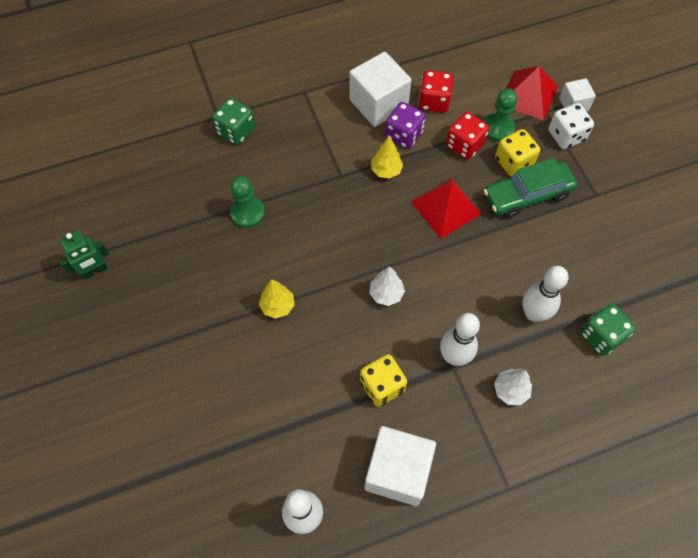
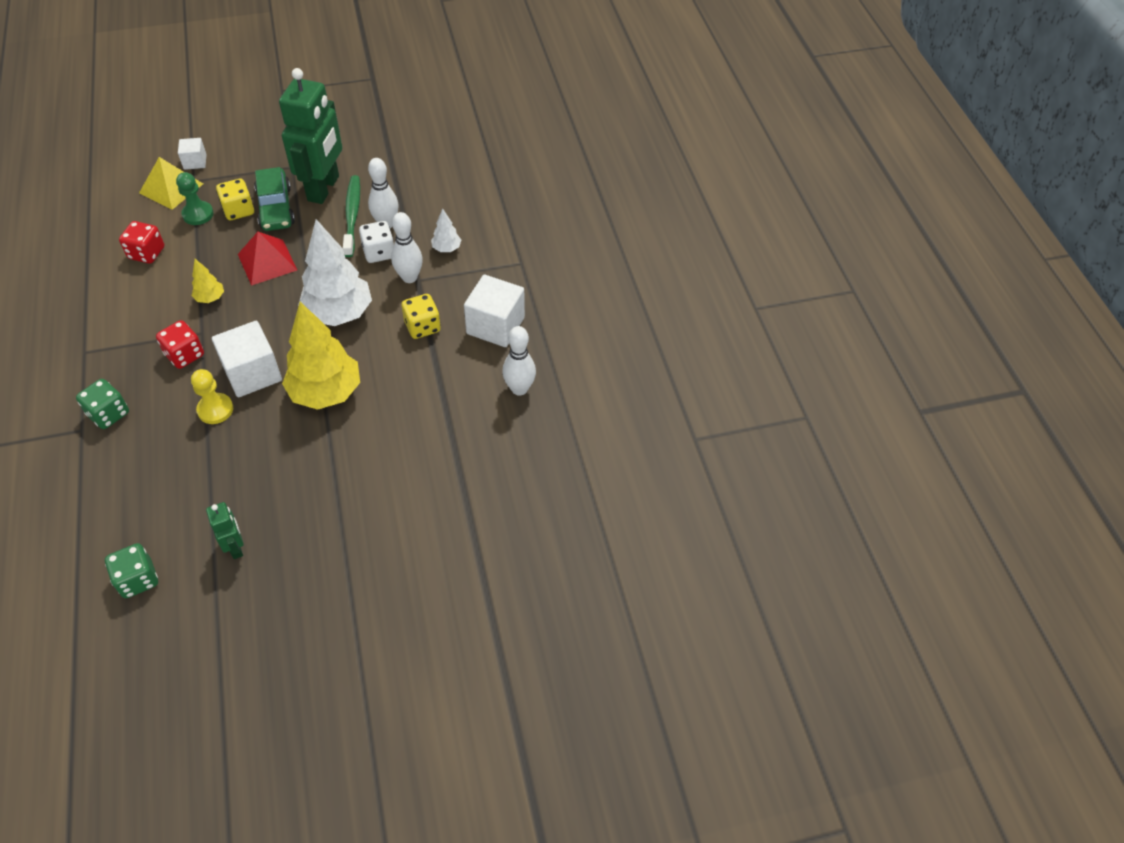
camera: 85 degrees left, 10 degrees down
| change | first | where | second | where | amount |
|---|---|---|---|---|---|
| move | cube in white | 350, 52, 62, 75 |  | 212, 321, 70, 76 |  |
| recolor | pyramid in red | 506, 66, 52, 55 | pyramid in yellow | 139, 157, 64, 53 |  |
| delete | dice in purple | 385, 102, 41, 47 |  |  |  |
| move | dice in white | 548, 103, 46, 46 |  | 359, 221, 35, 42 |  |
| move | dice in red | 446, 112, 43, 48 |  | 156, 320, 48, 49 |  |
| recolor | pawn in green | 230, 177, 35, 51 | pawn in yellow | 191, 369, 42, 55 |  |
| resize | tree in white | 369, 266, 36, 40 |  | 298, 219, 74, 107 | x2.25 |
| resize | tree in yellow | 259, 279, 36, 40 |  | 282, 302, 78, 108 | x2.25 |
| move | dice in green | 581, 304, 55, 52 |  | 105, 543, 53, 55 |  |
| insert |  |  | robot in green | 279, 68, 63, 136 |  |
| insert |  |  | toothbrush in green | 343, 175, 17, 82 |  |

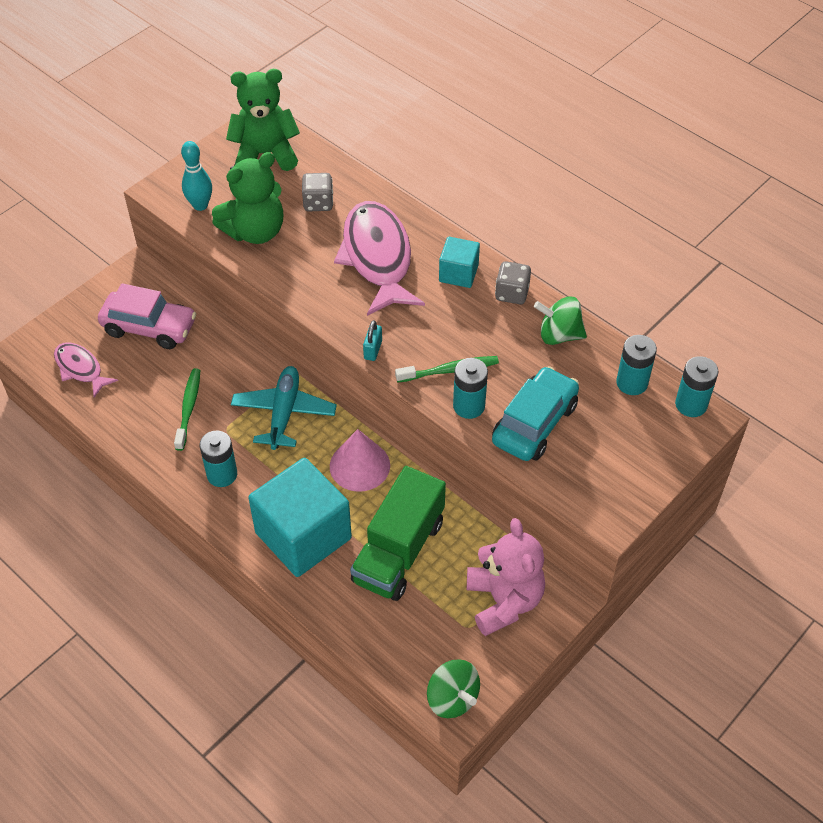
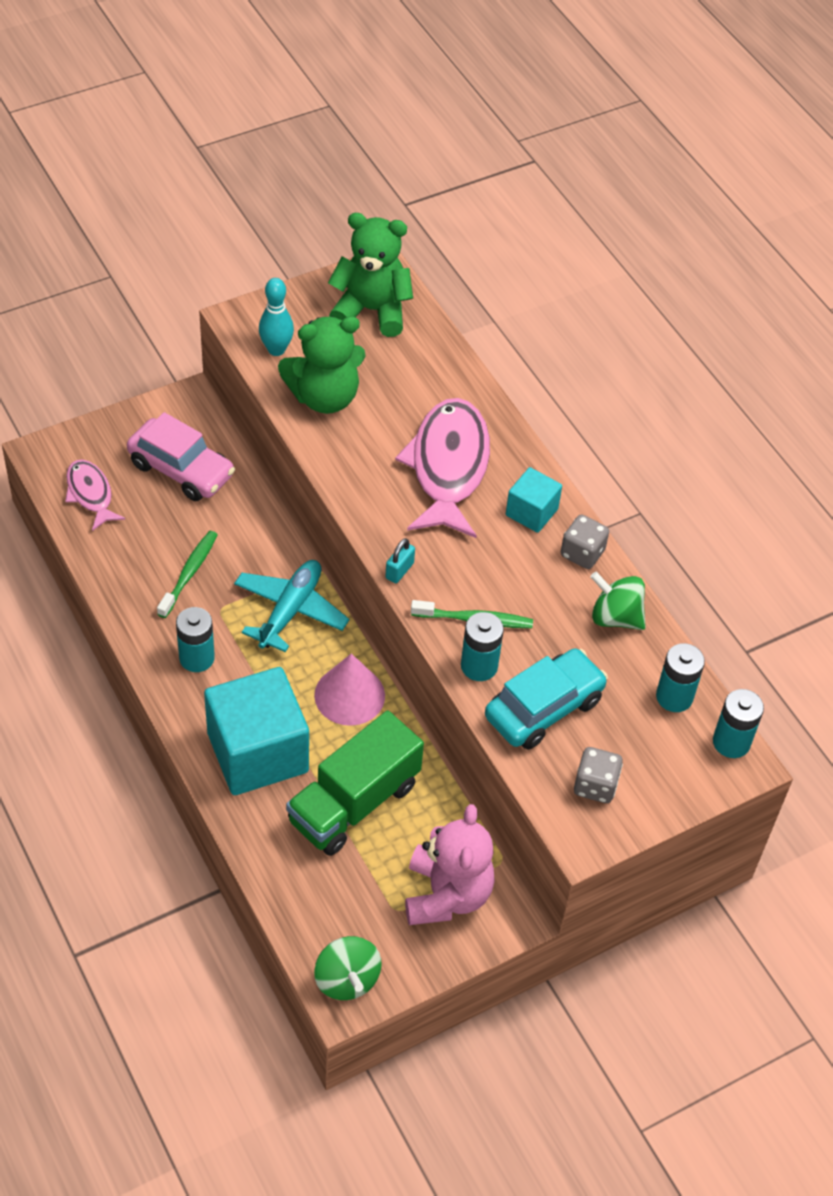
camera: 15 degrees right, 0 degrees up
| change | first | where | second | where | amount |
|---|---|---|---|---|---|
| move | dice in grey | 302, 173, 31, 39 |  | 574, 747, 49, 56 |  |

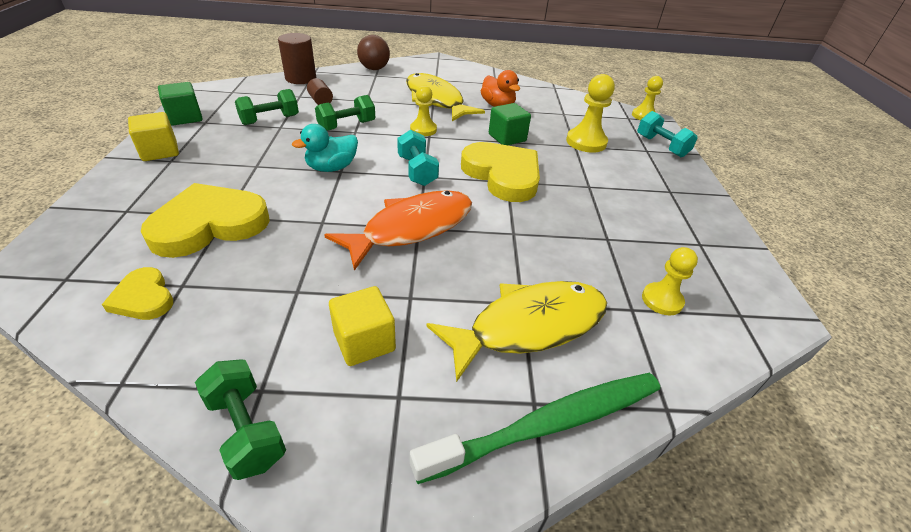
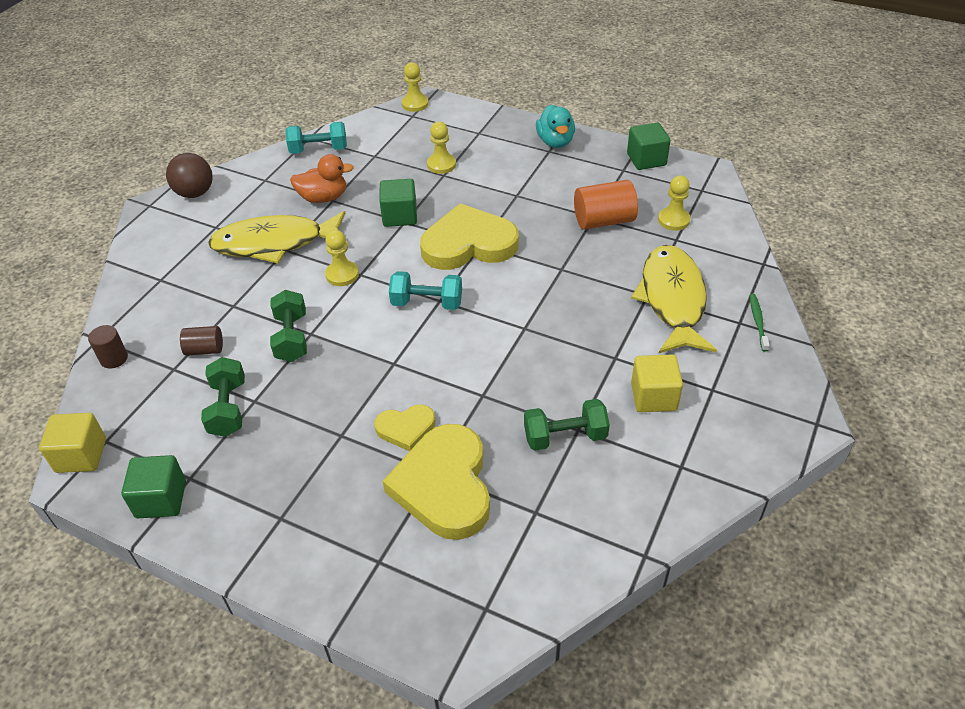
camera: 60 degrees left, 5 degrees up
| change | first | where | second | where | amount |
|---|---|---|---|---|---|
| resize | cylinder in brown | 278, 33, 38, 51 |  | 88, 325, 40, 44 | x0.58 |
| move | ball in brown | 357, 35, 33, 35 |  | 166, 153, 47, 45 |  |
| resize | pawn in yellow | 566, 74, 49, 79 |  | 427, 122, 29, 52 | x0.66 |
| move | dumbbell in turquoise | 637, 111, 61, 46 |  | 285, 122, 62, 32 |  |
| move | cube in yellow | 128, 112, 51, 49 |  | 39, 413, 67, 60 |  |
| move | duck in turquoise | 292, 124, 66, 48 |  | 536, 105, 39, 43 |  |
| delete | fish in orange | 324, 190, 148, 81 |  |  |  |
| move | heart in yellow | 102, 267, 71, 53 |  | 374, 405, 61, 46 |  |
| move | dumbbell in green | 195, 359, 91, 121 |  | 524, 399, 86, 52 |  |
| resize | toothbrush in green | 410, 373, 250, 111 |  | 750, 294, 20, 58 | x0.41 |
| insert |  |  | cube in green | 627, 123, 43, 47 |  |
| insert |  |  | cylinder in orange | 574, 180, 64, 50 |  |

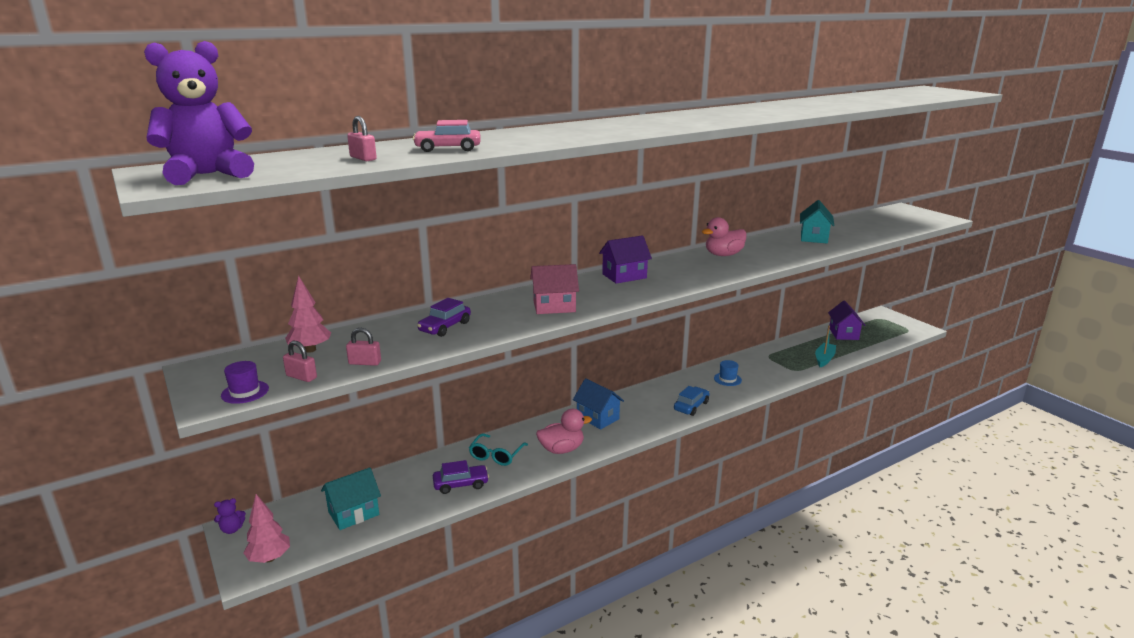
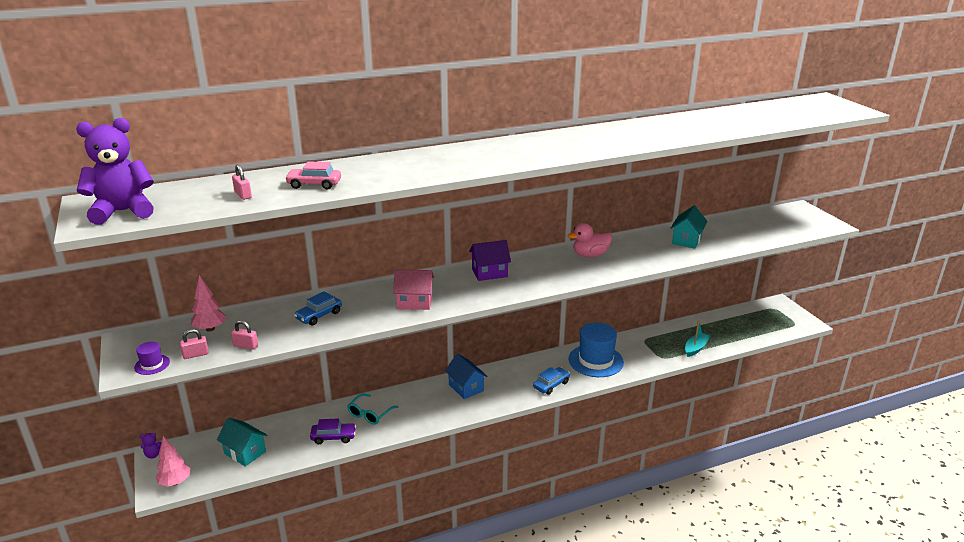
camera: 10 degrees right, 5 degrees up
| change | first | where | second | where | amount |
|---|---|---|---|---|---|
| recolor | car in purple | 417, 298, 54, 39 | car in blue | 294, 291, 48, 35 |  |
| delete | house in purple | 828, 300, 38, 40 |  |  |  |
| rotate | padlock in pink | 283, 341, 34, 41 |  | 180, 329, 29, 30 | 60 degrees counterclockwise |
| resize | hat in blue | 714, 360, 28, 26 |  | 569, 323, 55, 54 | x2.22 |
| delete | duck in pink | 536, 409, 56, 45 |  |  |  |
| rotate | house in turquoise | 321, 467, 60, 63 |  | 217, 417, 51, 50 | 60 degrees clockwise |

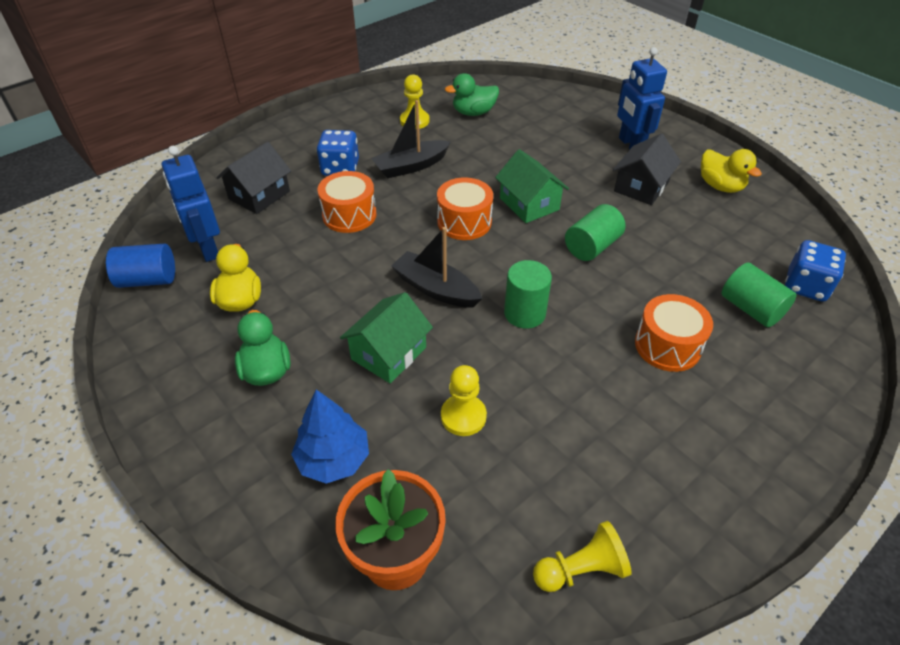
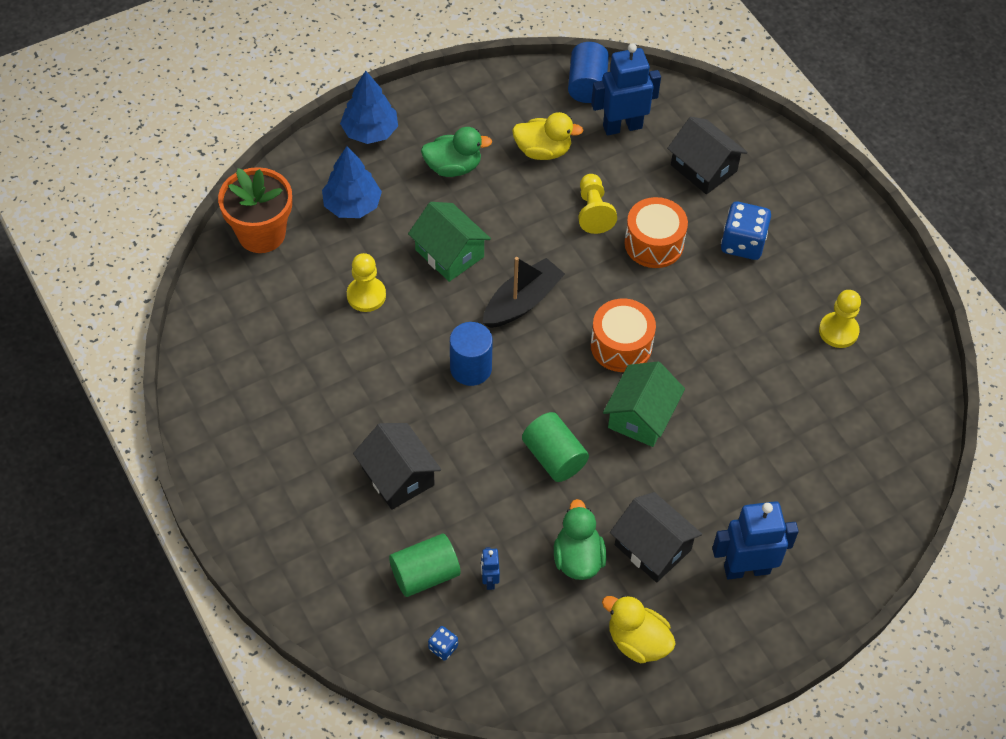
camera: 100 degrees right, 10 degrees up
| change | first | where | second | where | amount |
|---|---|---|---|---|---|
| move | duck in green | 445, 73, 54, 43 |  | 554, 499, 52, 81 |  |
| delete | boat in black | 371, 100, 80, 78 |  |  |  |
| rotate | house in green | 495, 149, 74, 74 |  | 603, 361, 82, 86 | 45 degrees counterclockwise |
| rotate | duck in yellow | 701, 149, 61, 44 |  | 602, 595, 74, 68 | 60 degrees clockwise |
| resize | dice in blue | 785, 240, 61, 62 |  | 428, 626, 30, 35 | x0.49 |
| recolor | cylinder in green | 504, 260, 48, 69 | cylinder in blue | 450, 322, 43, 64 |  |
| replace | drum in orange | 635, 294, 78, 78 | house in black | 353, 423, 88, 87 |  |
| move | pawn in yellow | 533, 521, 99, 71 |  | 578, 174, 39, 60 |  |
| insert |  |  | tree in blue | 340, 71, 58, 73 |  |
| insert |  |  | robot in blue | 481, 547, 19, 43 |  |

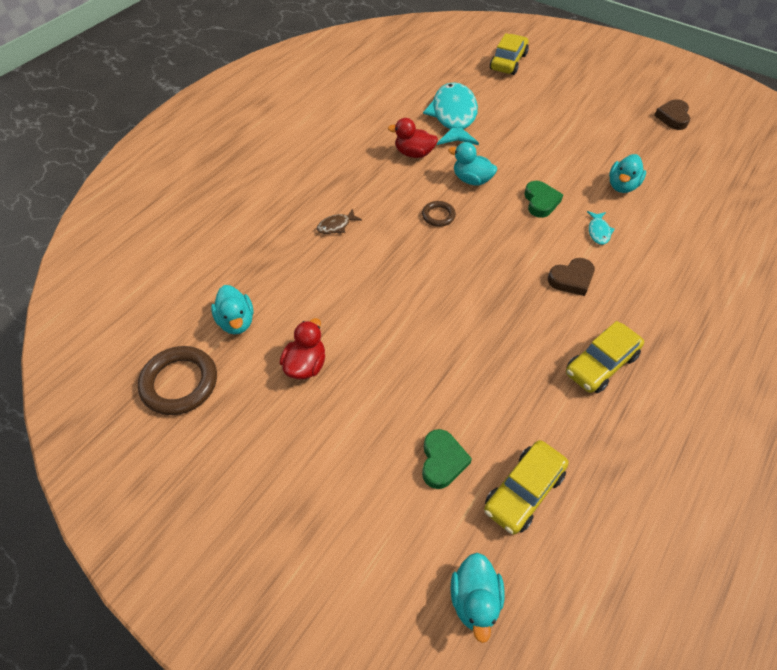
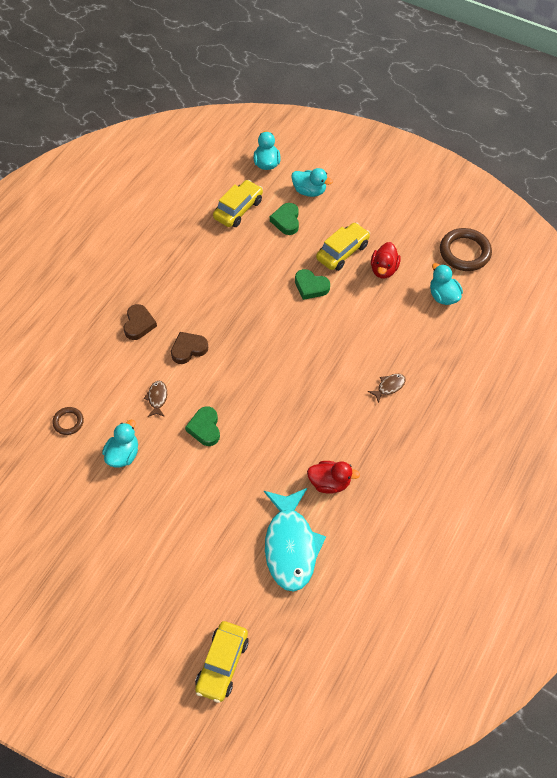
camera: 175 degrees right, 5 degrees up
| change | first | where | second | where | amount |
|---|---|---|---|---|---|
| move | heart in brown | 654, 99, 36, 31 |  | 124, 304, 33, 36 |  |
| move | duck in turquoise | 448, 142, 49, 44 |  | 291, 168, 42, 29 |  |
| move | ring in brown | 422, 201, 34, 26 |  | 52, 407, 32, 28 |  |
| recolor | fish in turquoise | 587, 211, 28, 34 | fish in brown | 144, 381, 23, 36 |  |
| move | car in yellow | 566, 321, 78, 72 |  | 316, 222, 54, 49 |  |
| insert |  |  | heart in green | 295, 269, 35, 31 |  |

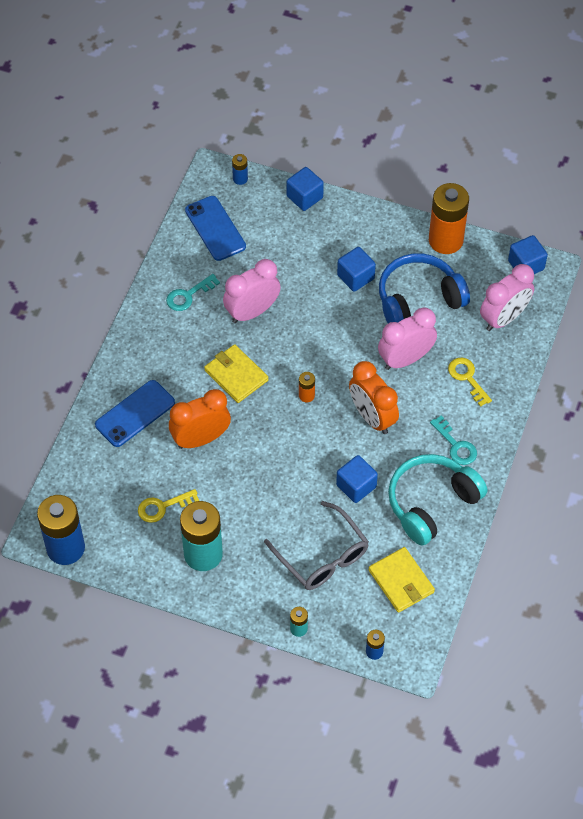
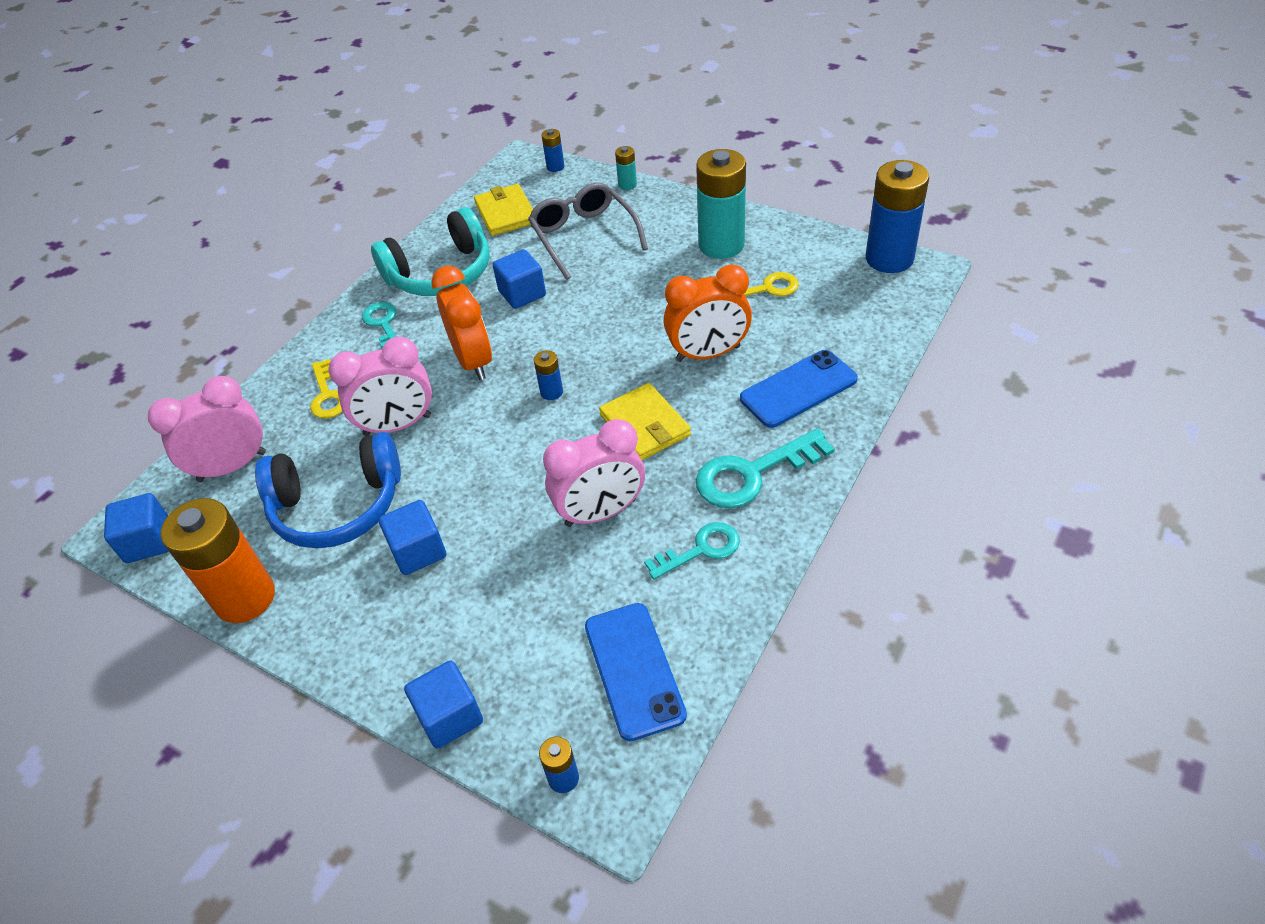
camera: 165 degrees left, 10 degrees down
| change | first | where | second | where | amount |
|---|---|---|---|---|---|
| recolor | battery in orange | 299, 372, 16, 30 | battery in blue | 534, 350, 29, 50 |  |
| insert |  |  | key in turquoise | 696, 428, 139, 80 |  |

